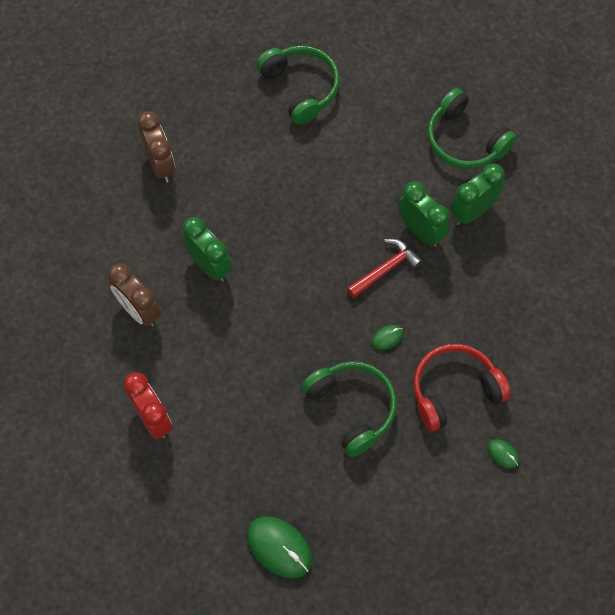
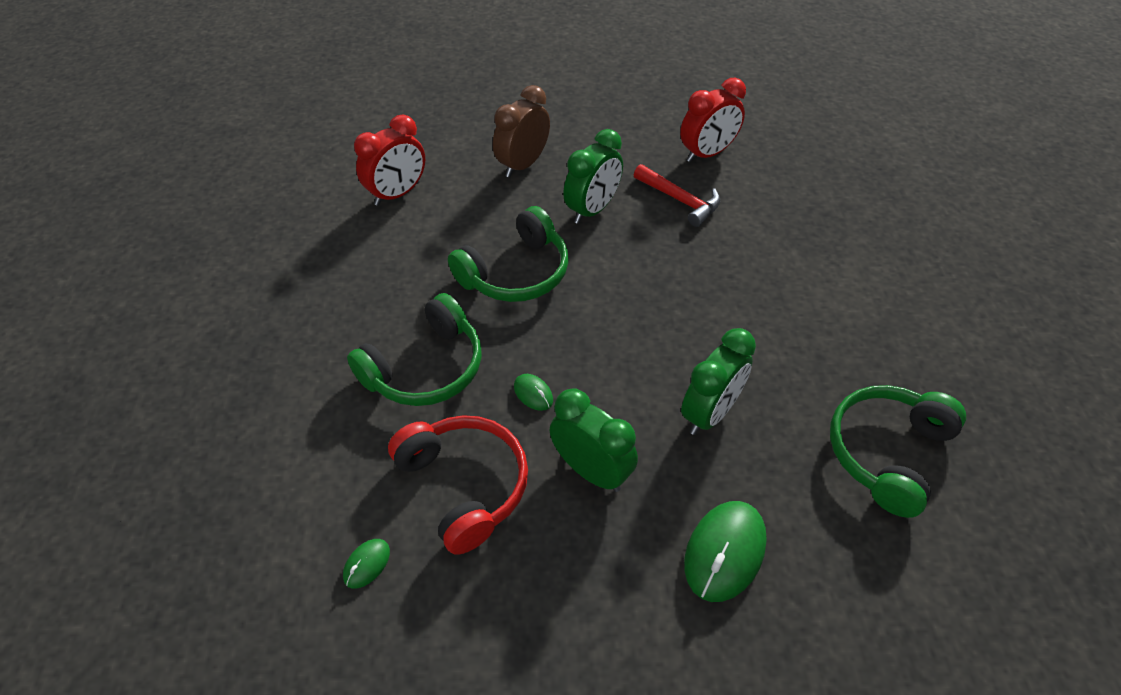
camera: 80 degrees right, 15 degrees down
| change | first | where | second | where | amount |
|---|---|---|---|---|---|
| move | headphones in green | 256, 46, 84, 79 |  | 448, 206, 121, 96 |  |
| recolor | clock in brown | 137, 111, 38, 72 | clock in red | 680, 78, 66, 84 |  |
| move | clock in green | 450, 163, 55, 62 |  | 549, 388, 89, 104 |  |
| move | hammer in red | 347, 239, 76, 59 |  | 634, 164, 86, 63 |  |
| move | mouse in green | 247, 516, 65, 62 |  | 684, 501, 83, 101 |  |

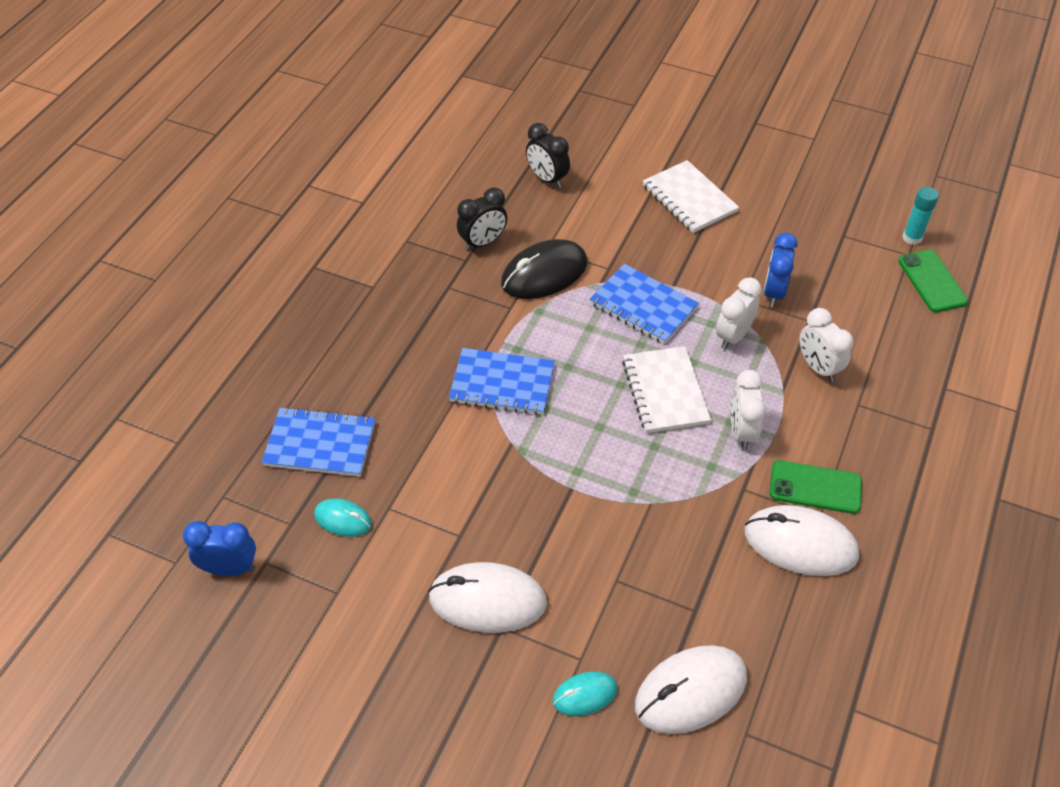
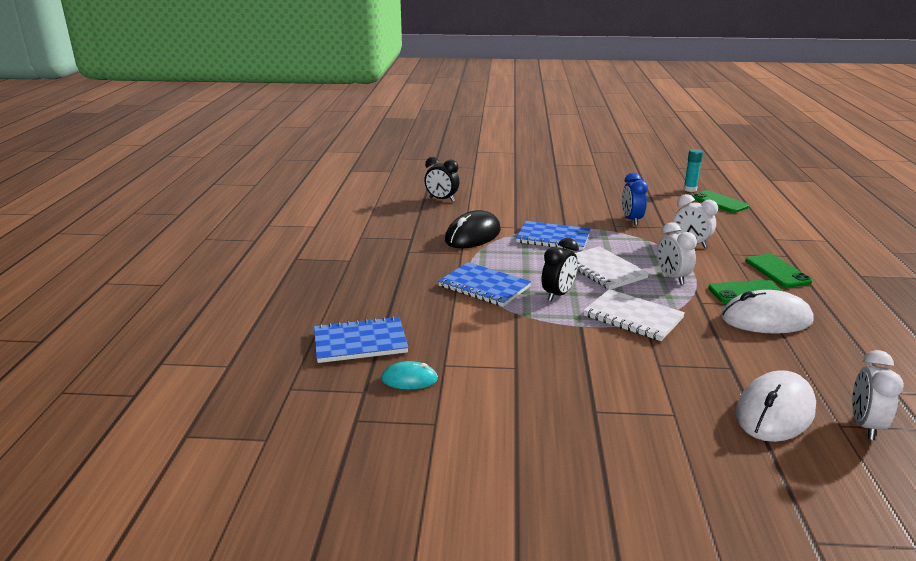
camera: 20 degrees left, 25 degrees down
| change | first | where | second | where | amount |
|---|---|---|---|---|---|
| move | notebook in white | 643, 160, 96, 73 |  | 583, 289, 102, 52 |  |
| move | clock in black | 457, 188, 50, 63 |  | 542, 238, 36, 63 |  |
| move | clock in white | 716, 277, 46, 72 |  | 852, 350, 52, 90 |  |
| rotate | notebook in blue | 449, 348, 106, 67 |  | 438, 262, 93, 45 | 45 degrees clockwise |
| delete | clock in blue | 183, 521, 73, 55 |  |  |  |
| delete | mouse in white | 428, 562, 119, 71 |  |  |  |
| delete | mouse in turquoise | 553, 671, 65, 45 |  |  |  |
| insert |  |  | phone in green | 745, 254, 67, 34 |  |

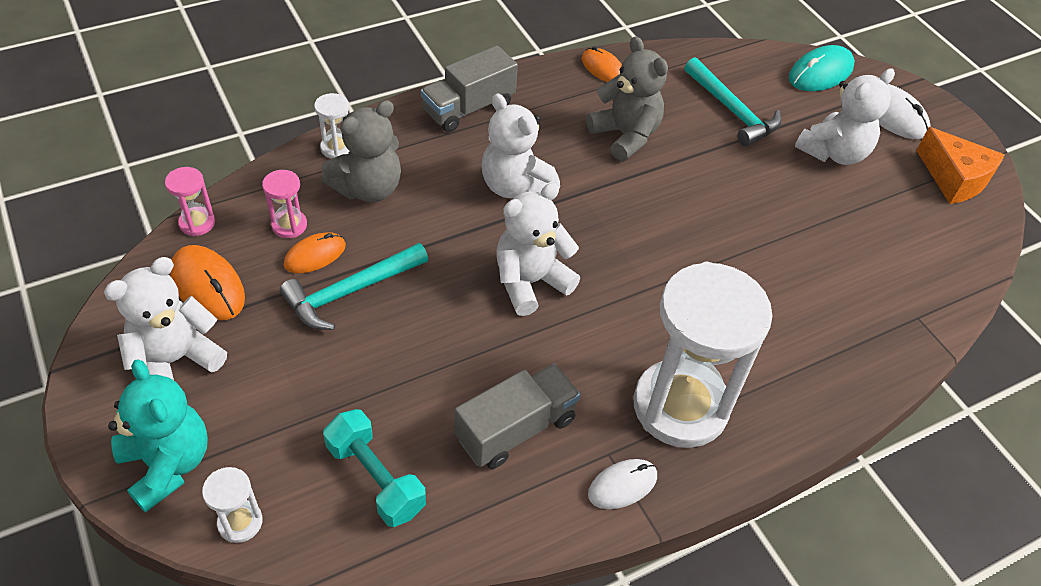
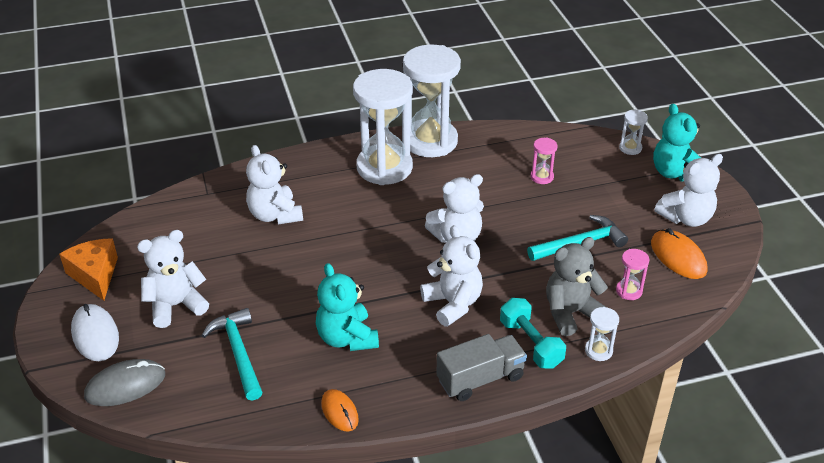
camera: 165 degrees left, 10 degrees down
| change | first | where | second | where | amount |
|---|---|---|---|---|---|
| recolor | teddy bear in grey | 586, 36, 82, 125 | teddy bear in turquoise | 316, 263, 63, 88 |  |
| recolor | mouse in turquoise | 789, 45, 66, 46 | mouse in grey | 84, 359, 81, 47 |  |
| move | hourglass in pink | 165, 167, 50, 69 |  | 531, 137, 27, 47 |  |
| delete | mouse in orange | 284, 232, 62, 41 |  |  |  |
| delete | truck in grey | 455, 364, 126, 105 |  |  |  |
| move | dumbbell in turquoise | 323, 409, 103, 118 |  | 500, 298, 66, 70 |  |
| replace | mouse in white | 588, 459, 69, 50 | hourglass in white | 403, 45, 58, 112 |  |
| insert |  |  | teddy bear in white | 246, 145, 57, 79 |  |

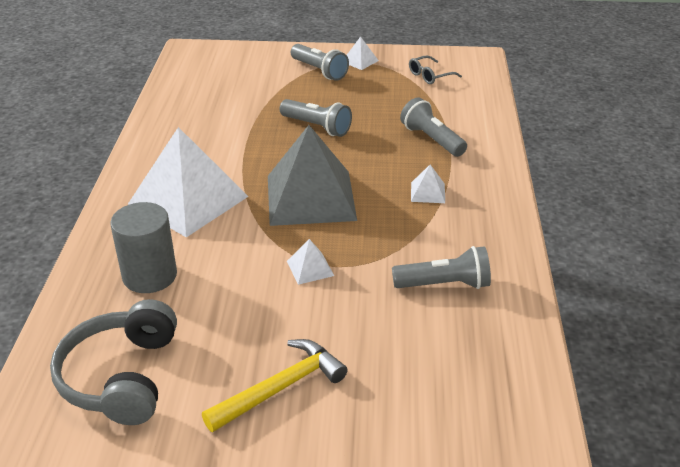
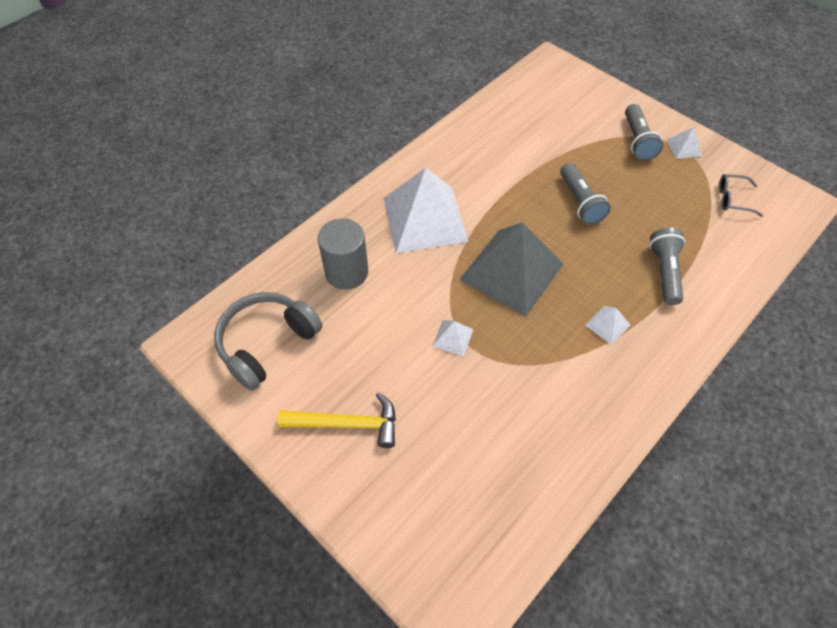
camera: 40 degrees right, 20 degrees up
| change | first | where | second | where | amount |
|---|---|---|---|---|---|
| delete | flashlight in grey | 392, 246, 99, 43 |  |  |  |

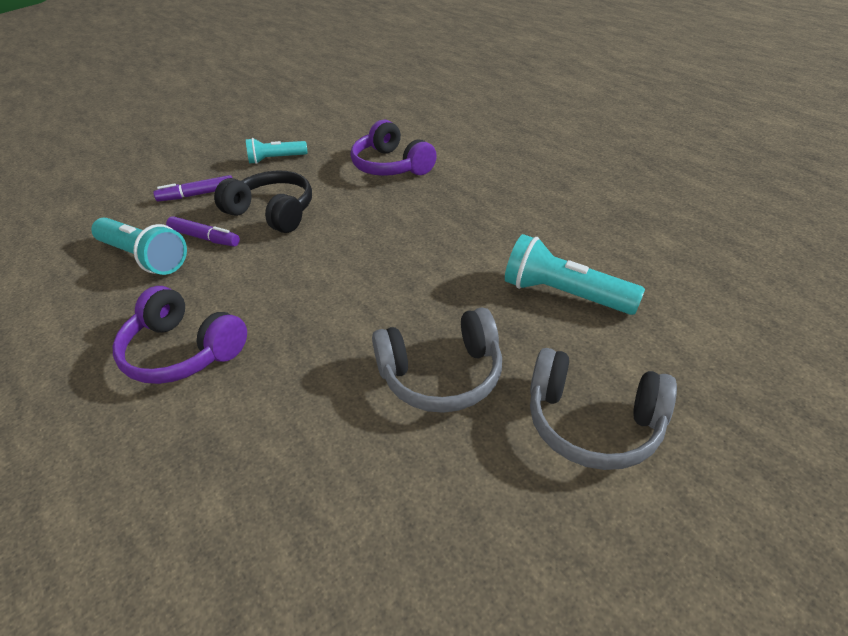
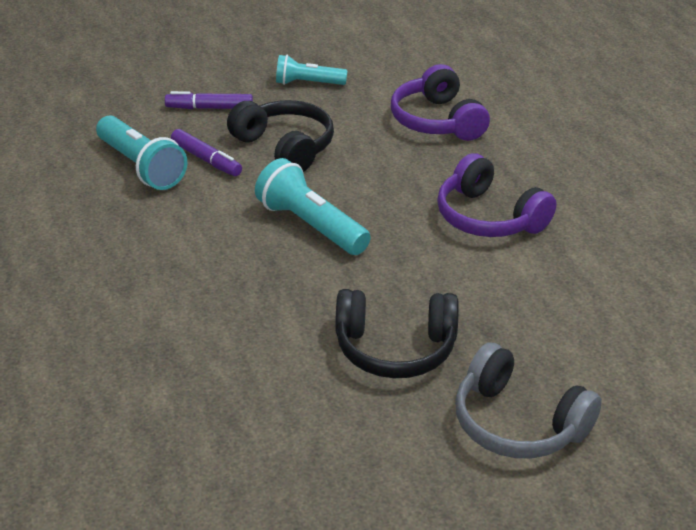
camera: 15 degrees right, 5 degrees down
| change | first | where | second | where | amount |
|---|---|---|---|---|---|
| move | flashlight in turquoise | 505, 234, 140, 81 |  | 255, 158, 116, 97 |  |
| move | headphones in purple | 113, 286, 134, 98 |  | 437, 153, 119, 84 |  |
| recolor | headphones in grey | 372, 307, 130, 106 | headphones in black | 335, 289, 124, 89 |  |

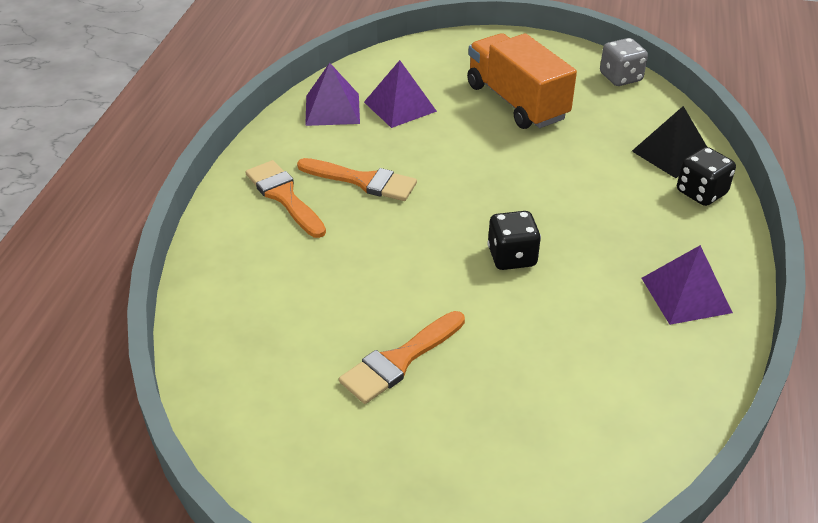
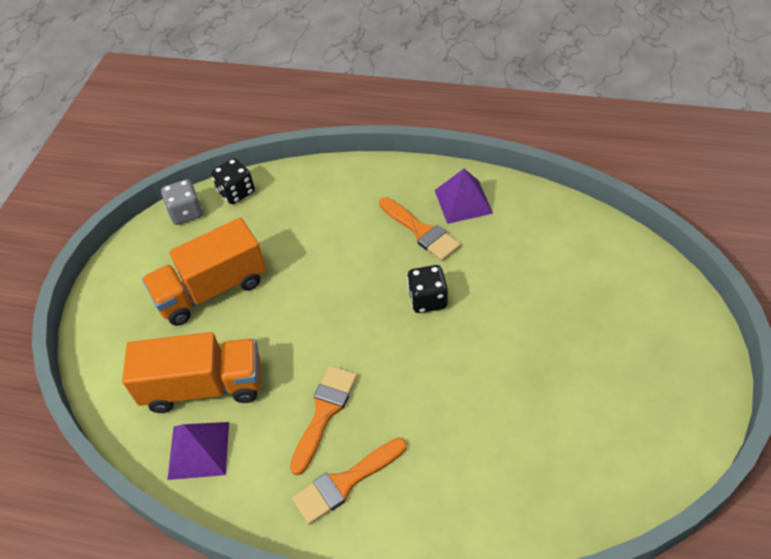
camera: 85 degrees left, 10 degrees up
| change | first | where | second | where | amount |
|---|---|---|---|---|---|
| replace | pyramid in purple | 364, 60, 73, 68 | truck in orange | 122, 332, 138, 81 |  |
| delete | pyramid in black | 632, 106, 75, 72 |  |  |  |
| move | dice in black | 677, 147, 59, 59 |  | 211, 158, 44, 46 |  |
| move | brush in orange | 339, 311, 126, 93 |  | 379, 197, 82, 64 |  |

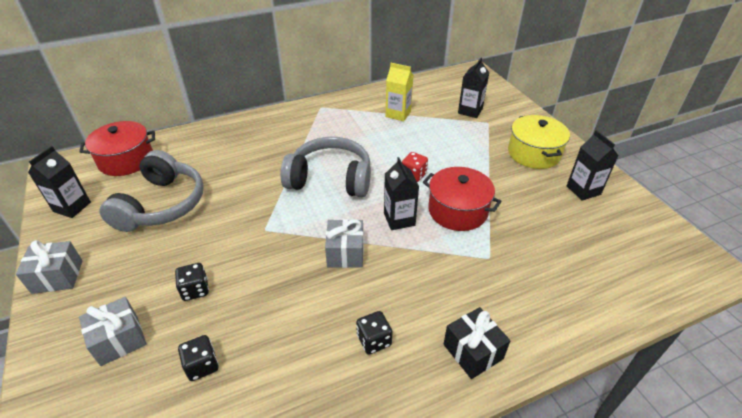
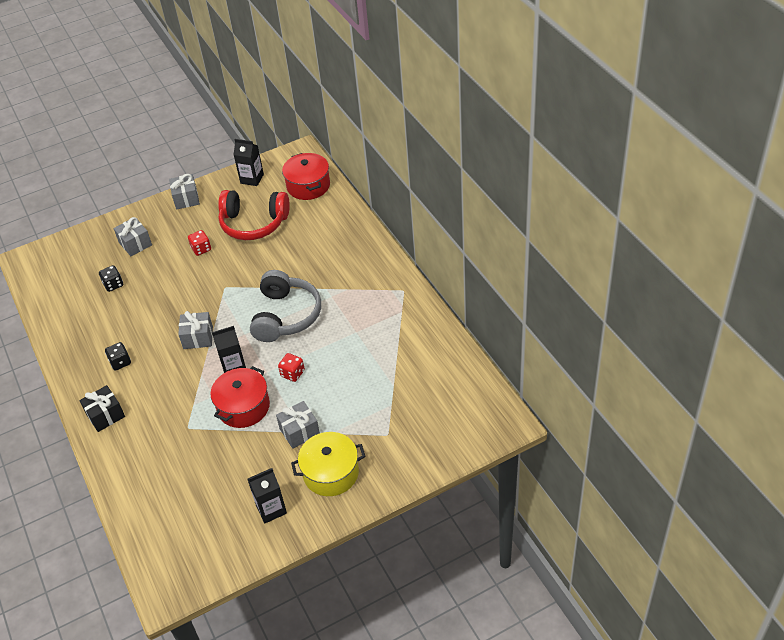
camera: 90 degrees right, 5 degrees up
| change | first | where | second | where | amount |
|---|---|---|---|---|---|
| delete | carton in black | 458, 58, 31, 60 |  |  |  |
| delete | carton in yellow | 386, 63, 28, 58 |  |  |  |
| recolor | headphones in grey | 99, 150, 105, 82 | headphones in red | 218, 190, 72, 50 |  |
| delete | dice in black | 175, 263, 34, 38 |  |  |  |
| insert |  |  | dice in red | 188, 230, 23, 26 |  |
| insert |  |  | gift in grey | 276, 401, 44, 48 |  |

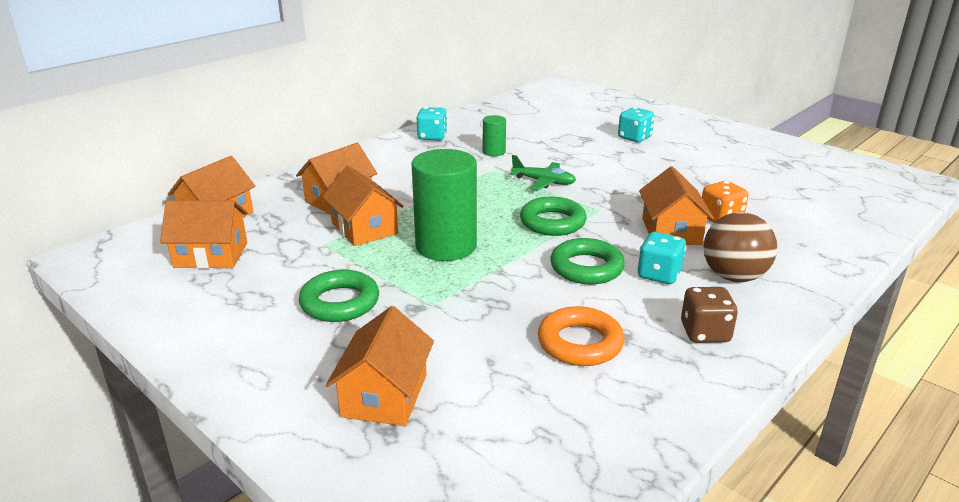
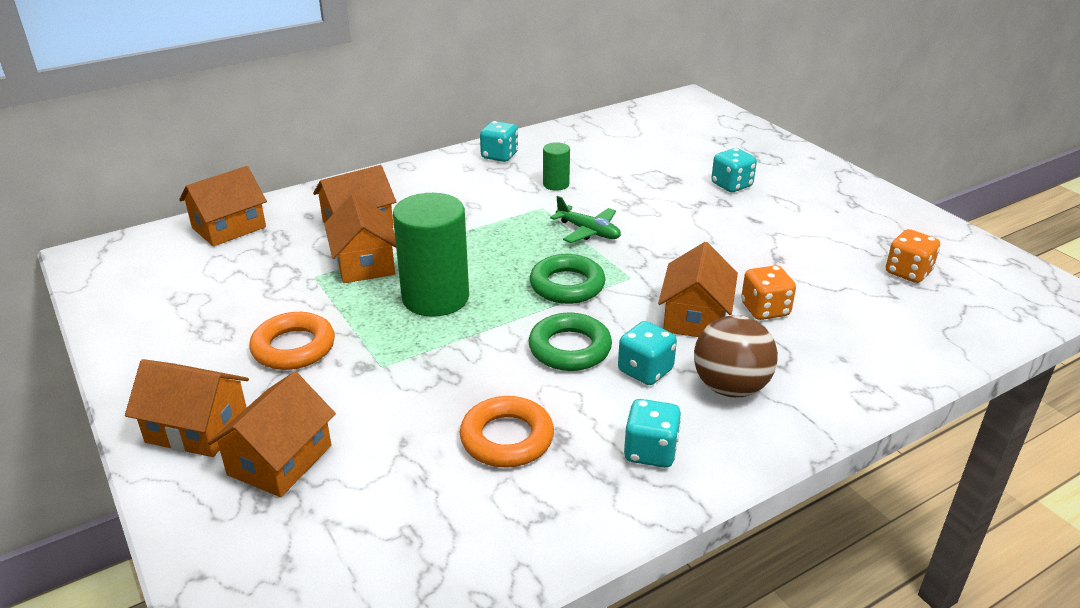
camera: 15 degrees right, 5 degrees up
| change | first | where | second | where | amount |
|---|---|---|---|---|---|
| move | house in orange | 160, 200, 88, 69 |  | 125, 359, 124, 98 |  |
| recolor | ring in green | 299, 270, 80, 52 | ring in orange | 249, 312, 86, 58 |  |
| recolor | dice in brown | 681, 287, 57, 56 | dice in turquoise | 624, 399, 58, 69 |  |
| insert |  |  | dice in orange | 886, 229, 54, 54 |  |

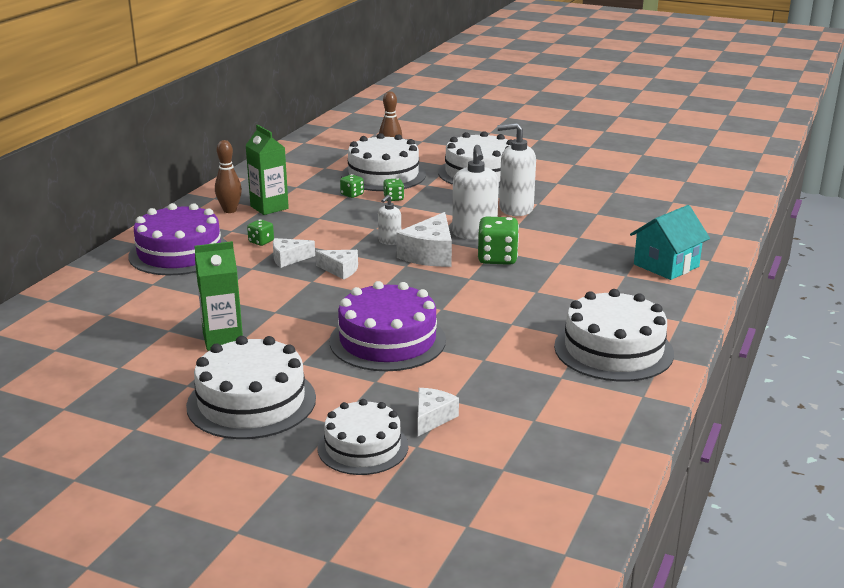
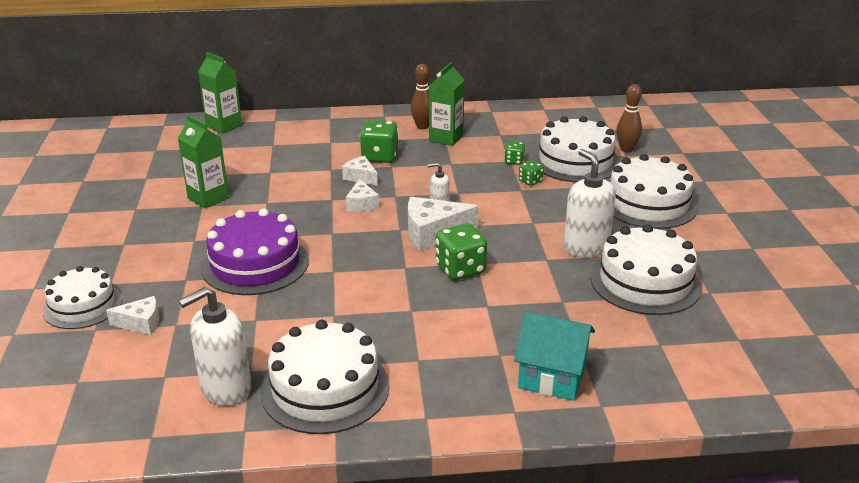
camera: 60 degrees right, 5 degrees up
| change | first | where | second | where | amount |
|---|---|---|---|---|---|
| move | soap dispenser in white | 452, 145, 47, 95 |  | 179, 287, 72, 119 |  |
| delete | cake in purple | 128, 203, 99, 72 |  |  |  |
| resize | dice in green | 247, 219, 27, 27 |  | 360, 120, 38, 43 | x1.86 |
| move | cake in white | 186, 336, 130, 103 |  | 590, 224, 112, 91 |  |
| insert |  |  | carton in green | 198, 52, 44, 82 |  |

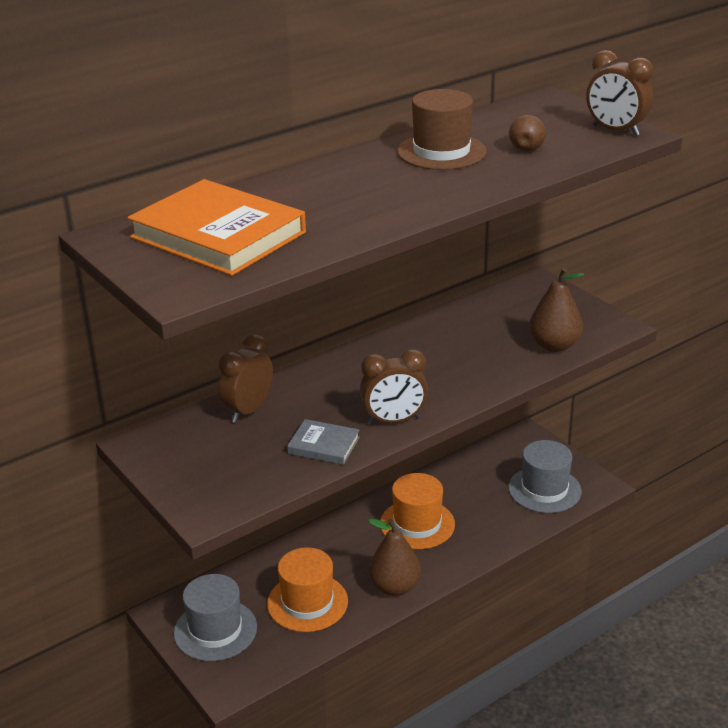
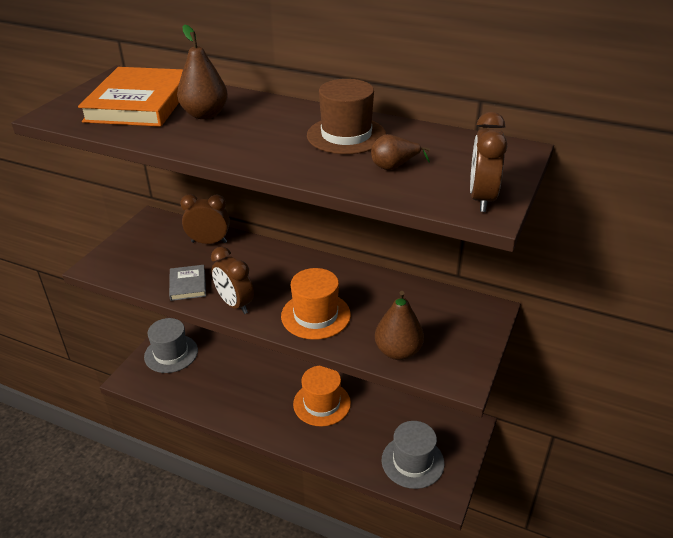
camera: 60 degrees right, 5 degrees up
| change | first | where | second | where | amount |
|---|---|---|---|---|---|
| move | pear in brown | 368, 519, 53, 77 |  | 177, 25, 51, 94 |  |
| move | hat in orange | 267, 547, 81, 85 |  | 281, 268, 70, 72 |  |

